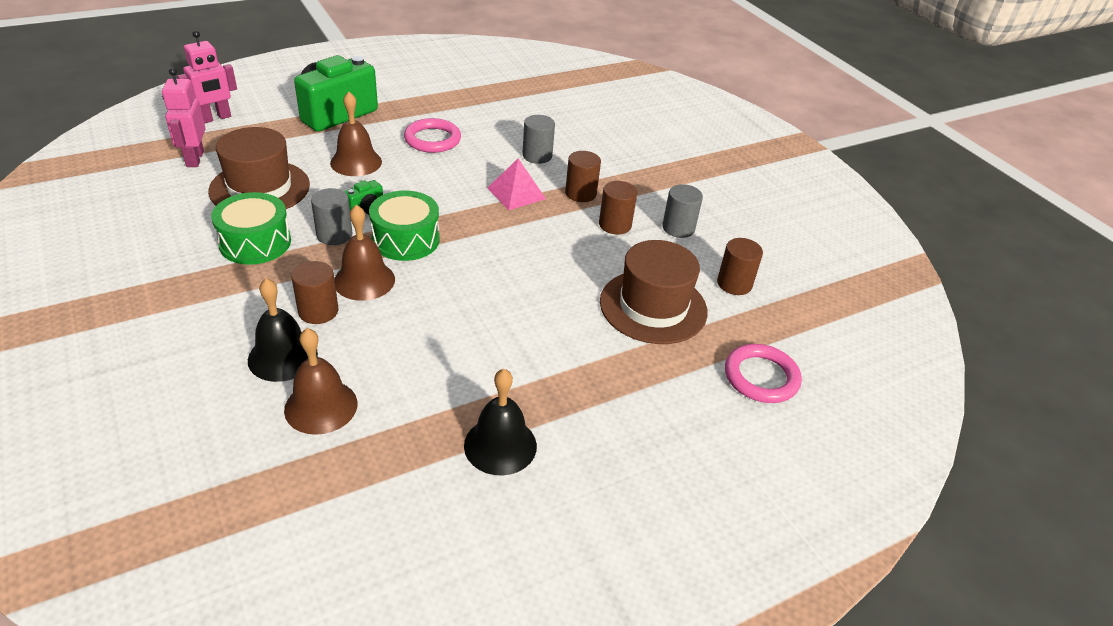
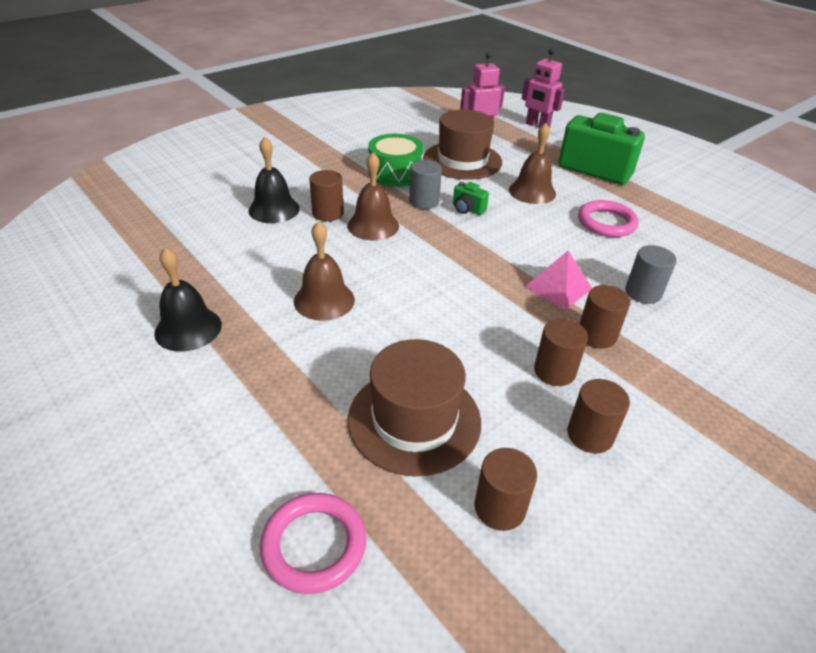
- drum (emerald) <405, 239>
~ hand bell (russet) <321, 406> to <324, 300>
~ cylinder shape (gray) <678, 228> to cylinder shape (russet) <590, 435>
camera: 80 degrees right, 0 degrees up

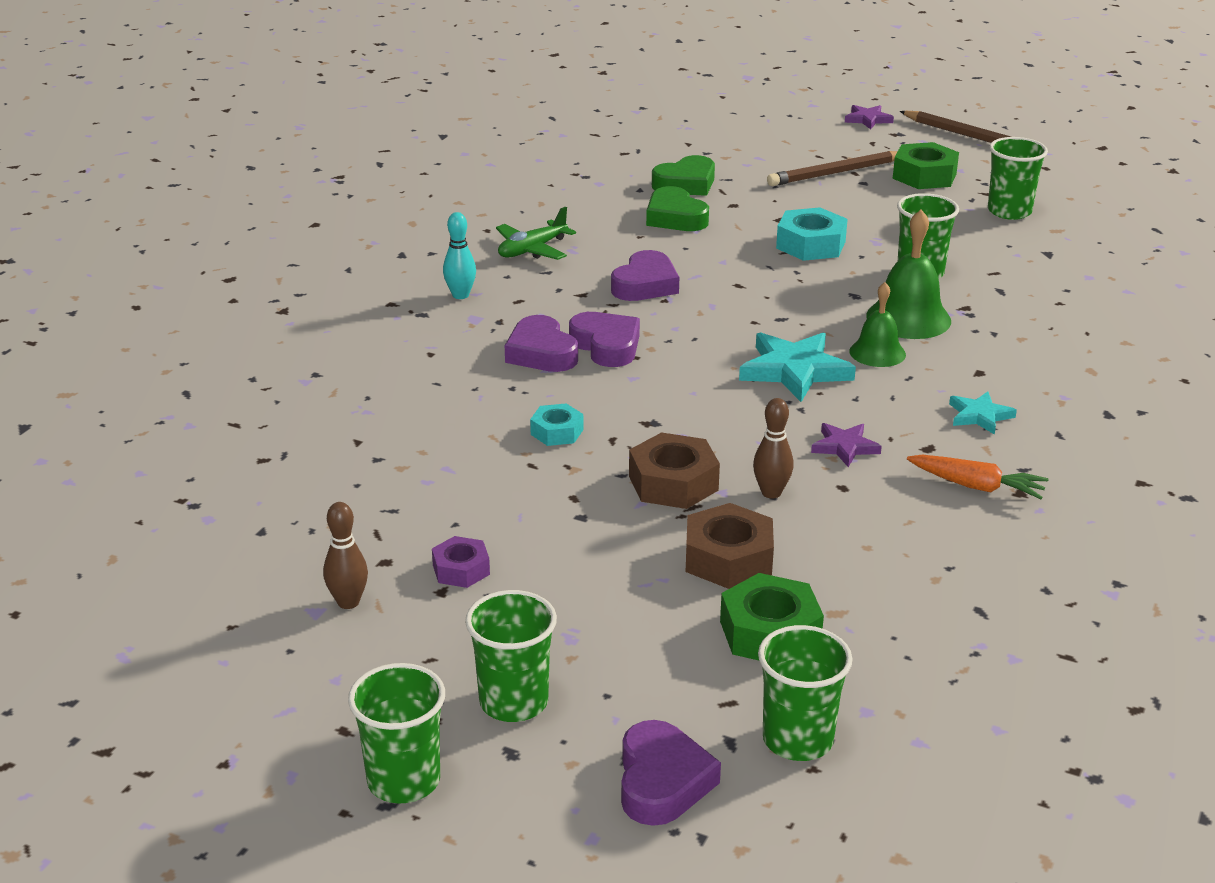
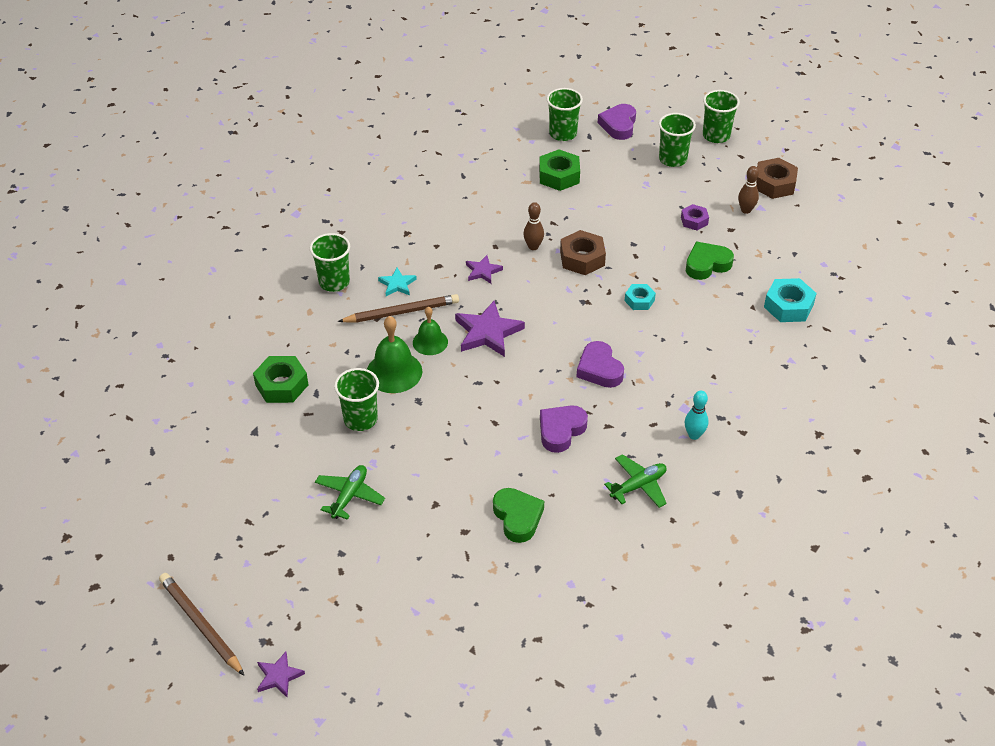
- heart (purple) <541, 353>
- toy carrot (orange) <977, 486>
+ plane (emerald) <349, 496>
~ heart (emerald) <686, 184> to <707, 264>
~ nut (russet) <728, 558> to <774, 184>
~ pencil (russet) <835, 173> to <402, 312>
~ nut (aqua) <811, 245> to <788, 306>
~ nut (emerald) <924, 176> to <282, 385>
~ beaker (emerald) <1009, 211> to <334, 282>
~ five-pointed star (aqua) <794, 370> to five-pointed star (purple) <488, 332>
camera: 170 degrees left, 15 degrees up

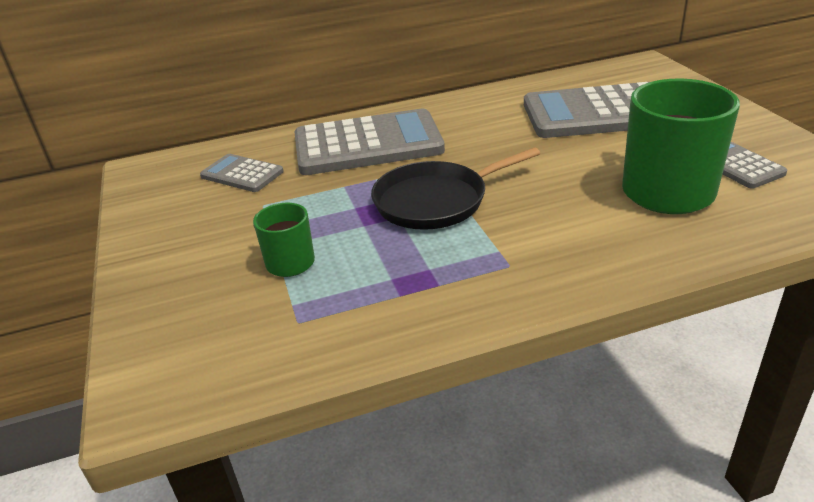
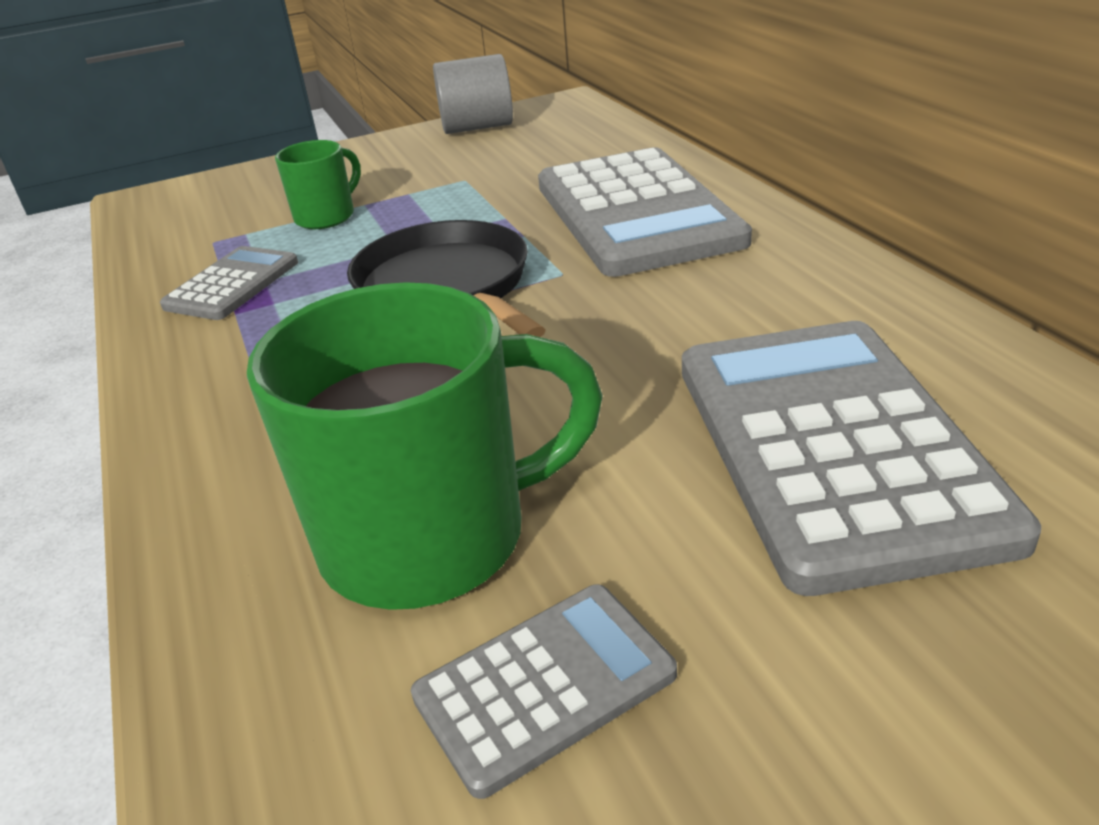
+ cylinder shape (gray) <477, 127>
~ pocket calculator (gray) <242, 174> to <232, 284>
camera: 85 degrees right, 0 degrees up

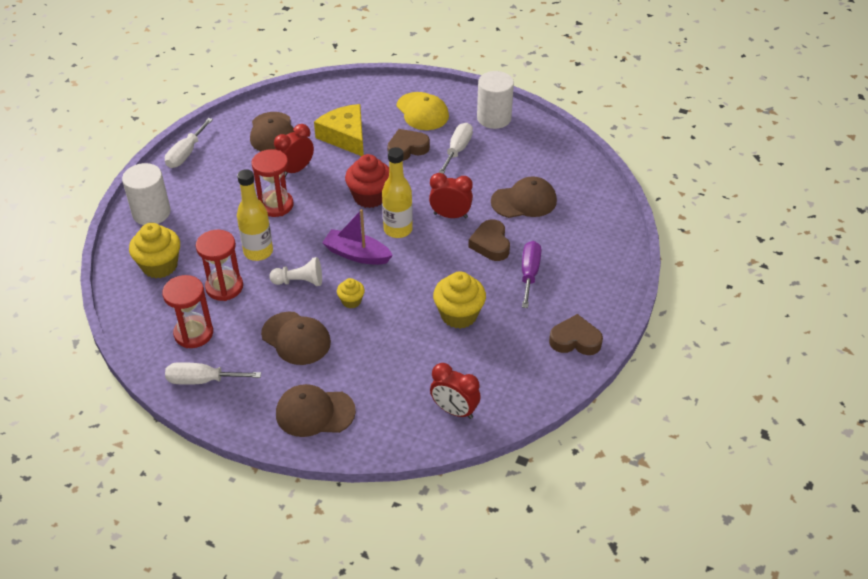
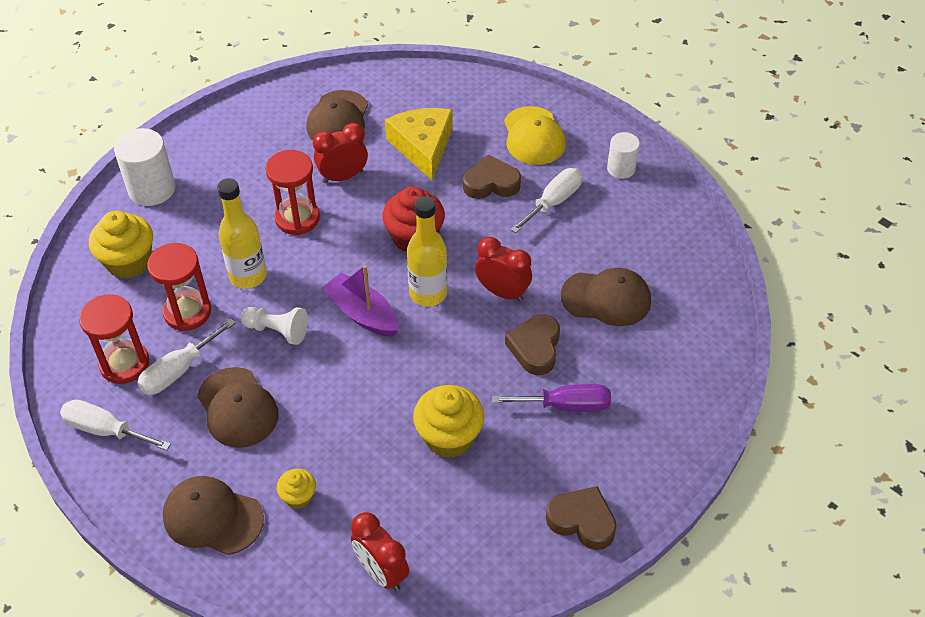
~ screwdriver (white) <186, 153> to <179, 370>
~ cupcake (bright yellow) <351, 301> to <298, 497>
~ screwdriver (purple) <529, 274> = <566, 405> 60 degrees clockwise
~ cylinder shape (white) <494, 118> = <621, 168> x0.61
camera: 20 degrees right, 5 degrees up

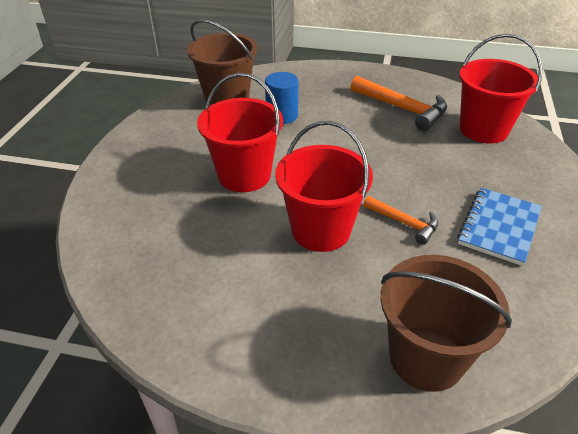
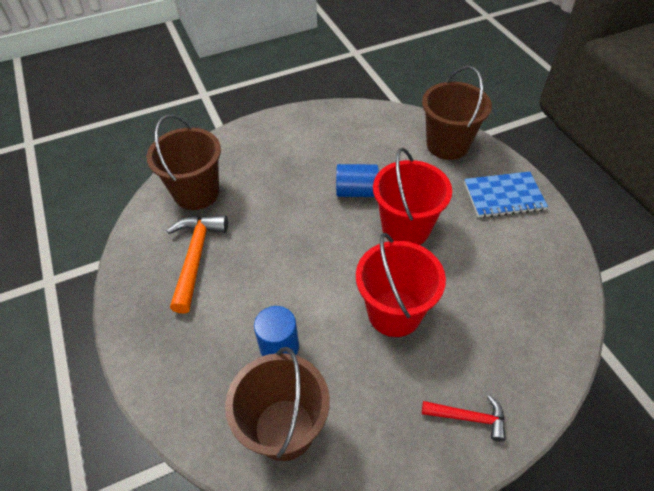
+ claw hammer (scarlet) <469, 418>
~ exercise book (cobalt) <499, 227> to <503, 196>
~ claw hammer (orange) <404, 223> to cylinder shape (cobalt) <356, 191>
~ bucket (scarlet) <483, 129> to bucket (russet) <196, 193>
camera: 125 degrees left, 10 degrees up

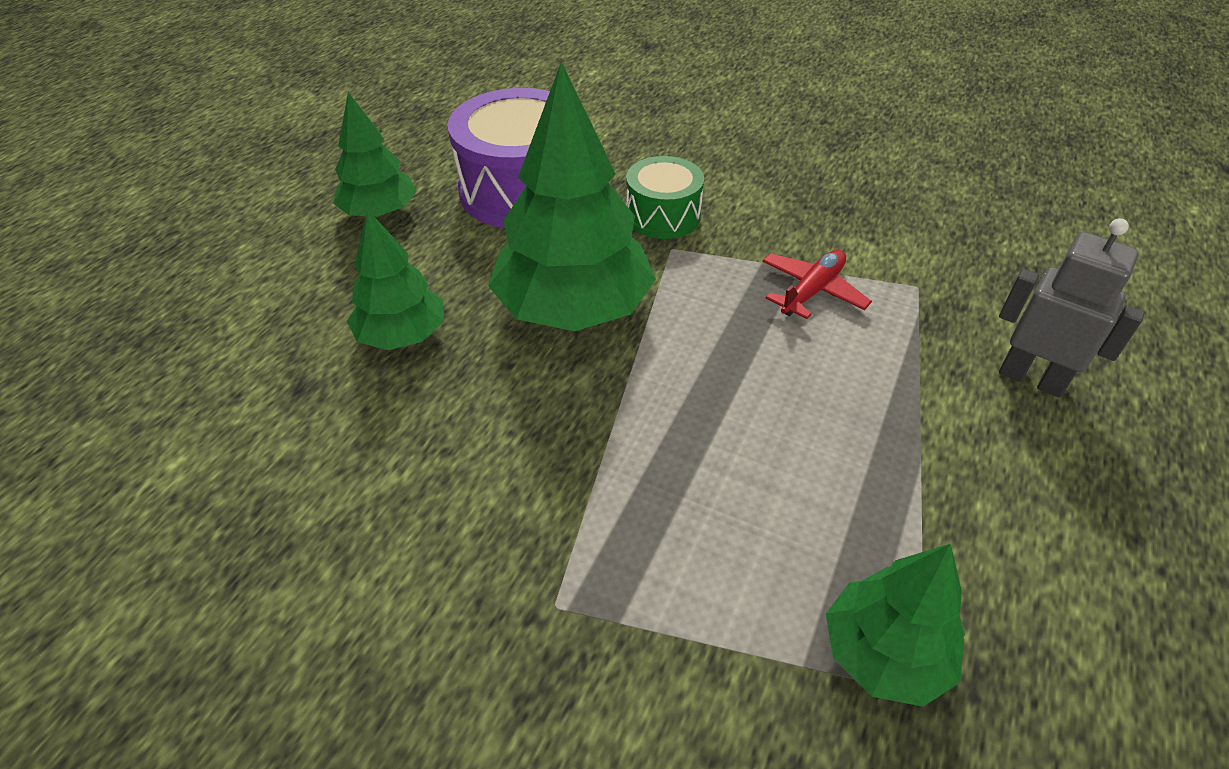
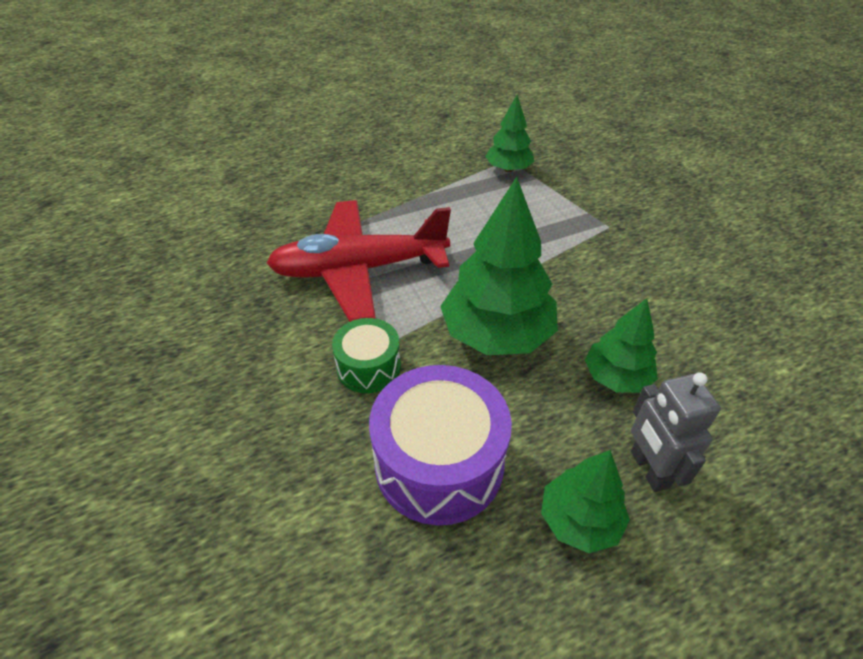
~ robot (gray) <1031, 378> to <649, 469>
~ plane (scarlet) <812, 291> = <359, 269> x2.35
camera: 140 degrees left, 0 degrees up

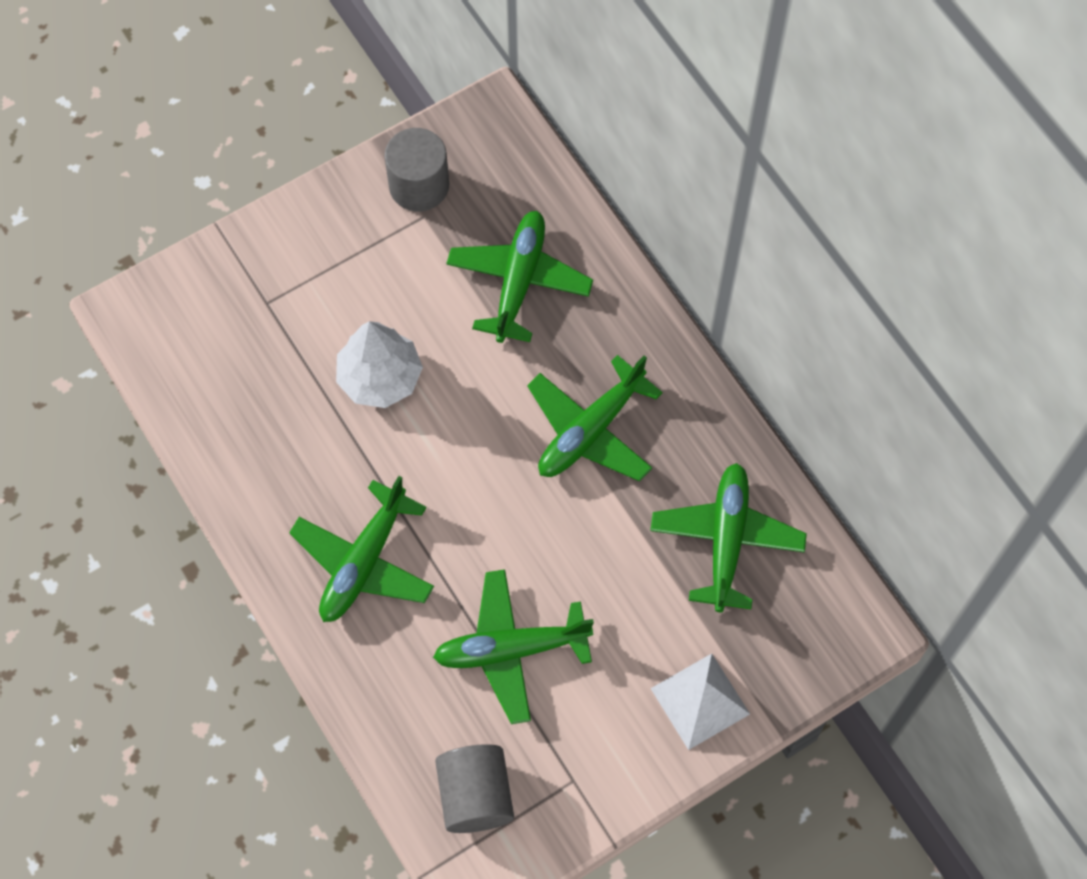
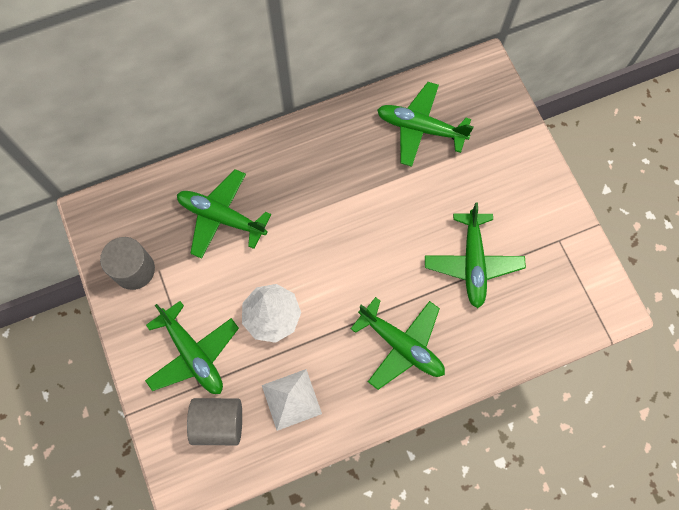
~ cylinder shape (gray) <475, 796> to <218, 423>
~ plane (emerald) <590, 430> to <193, 354>
~ pyramid shape (white) <700, 701> to <291, 399>
camera: 80 degrees left, 5 degrees up

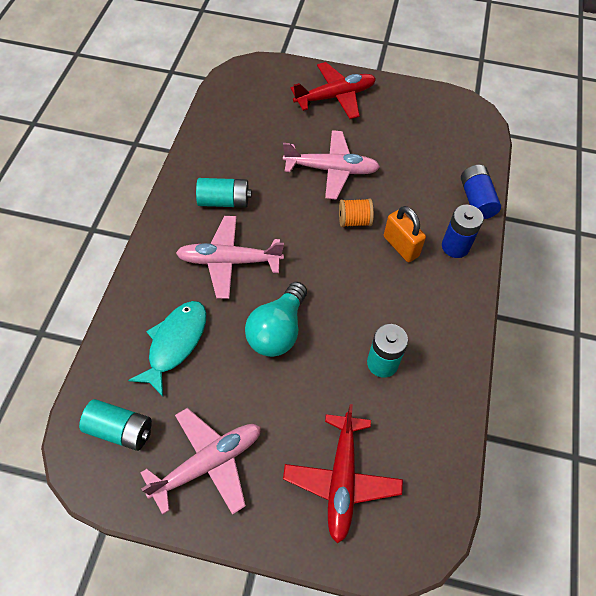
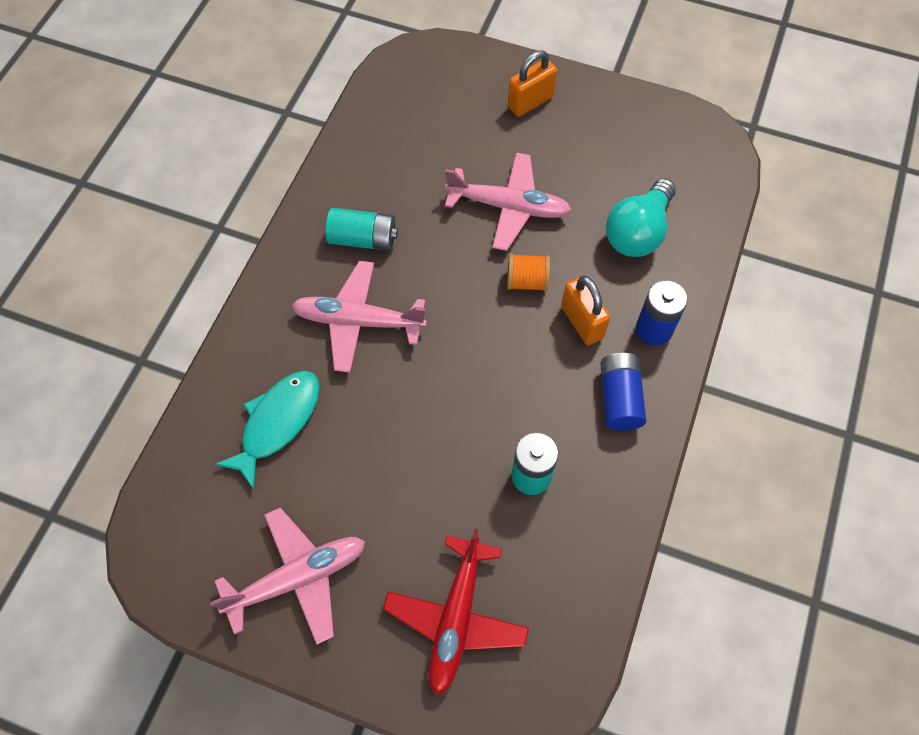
- battery (aqua) <120, 430>
~ bulb (aqua) <277, 330> to <638, 232>
~ battery (cobalt) <476, 200> to <619, 398>
~ plane (scarlet) <335, 97> to small lock (orange) <530, 102>
camera: 10 degrees right, 5 degrees up

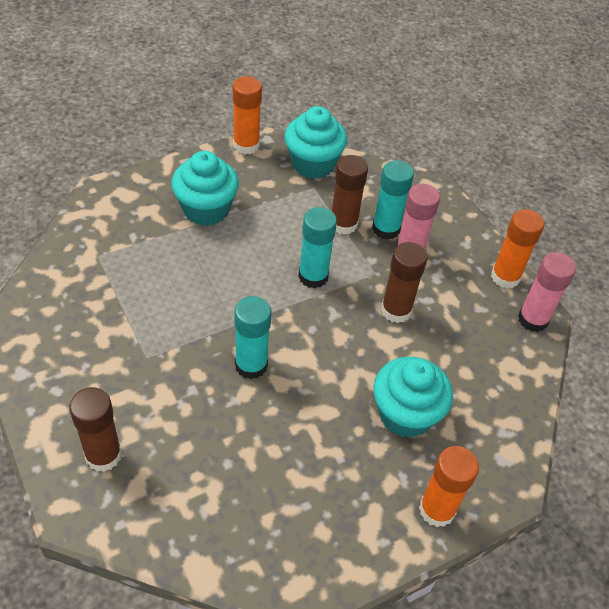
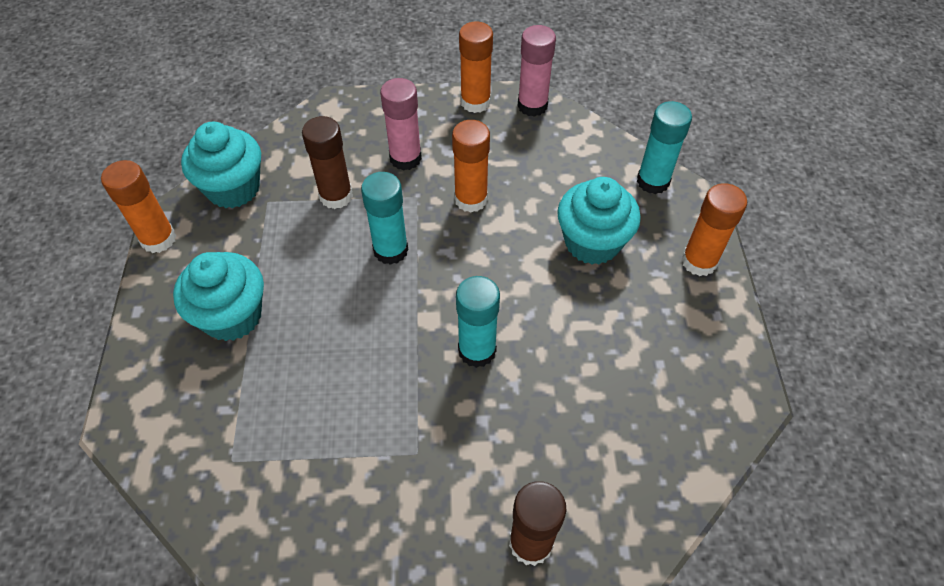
~ stick of glue (aqua) <386, 229> to <653, 181>
~ stick of glue (russet) <396, 310> to stick of glue (orange) <471, 199>
camera: 60 degrees left, 5 degrees up

